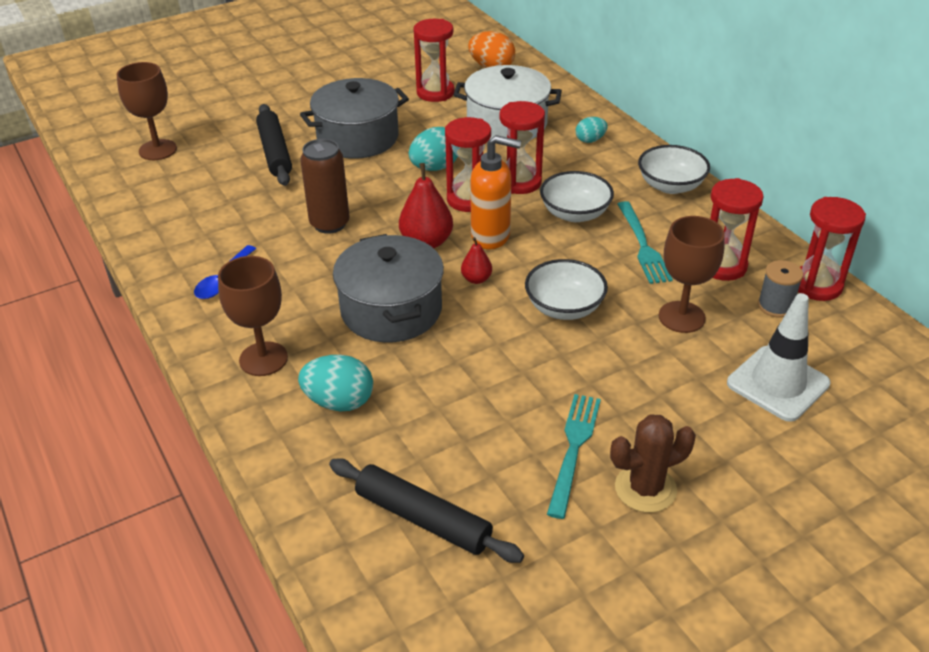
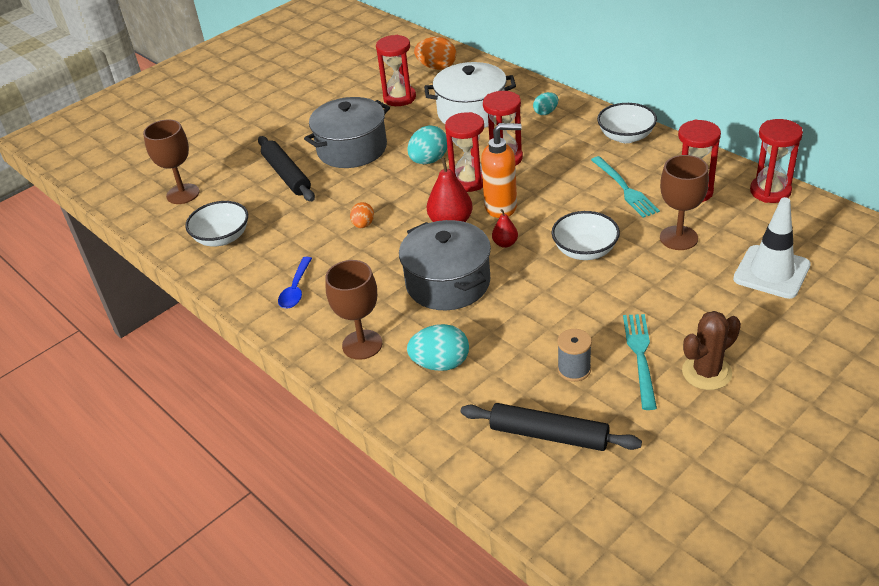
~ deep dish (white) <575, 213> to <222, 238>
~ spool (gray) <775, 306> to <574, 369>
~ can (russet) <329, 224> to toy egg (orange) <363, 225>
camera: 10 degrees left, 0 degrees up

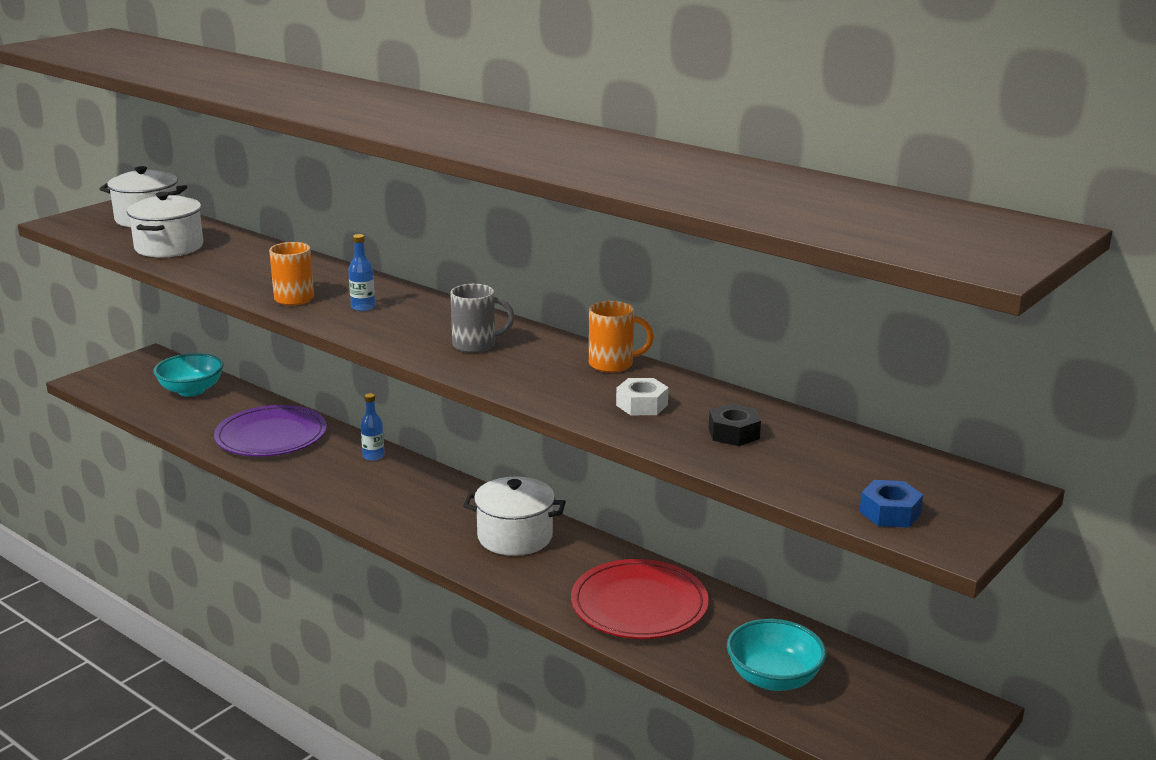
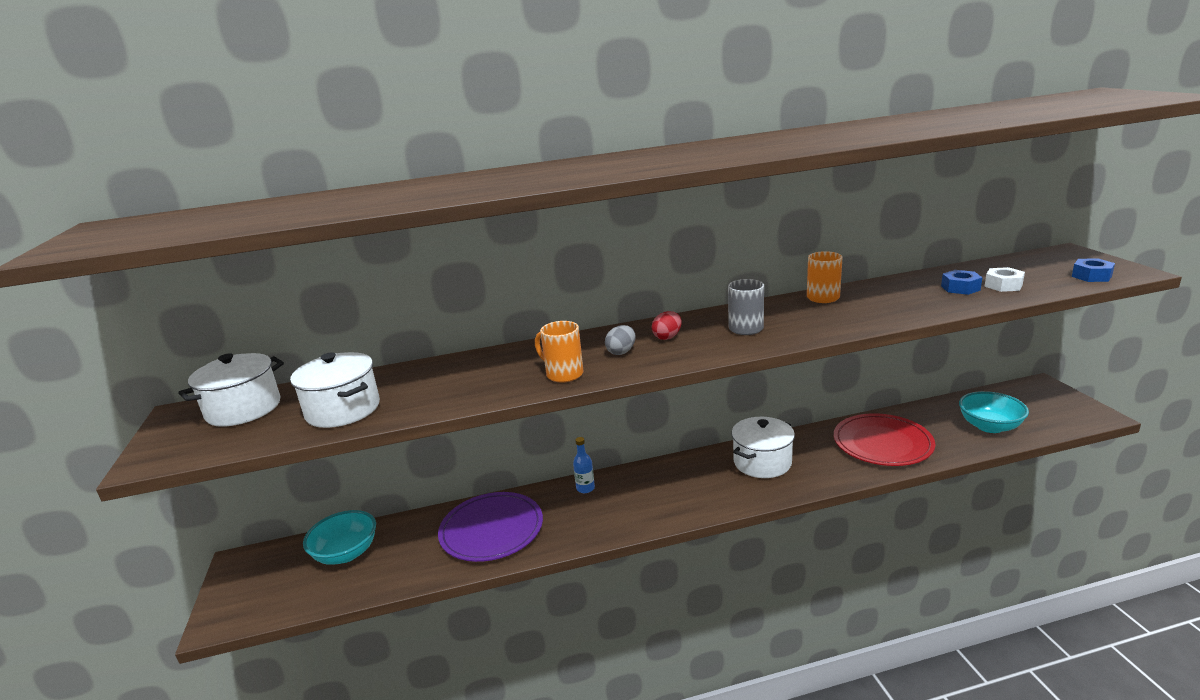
+ toy egg (scarlet) <667, 337>
~ nut (white) <642, 405> to <1003, 285>
~ flask (cobalt) <363, 307> to toy egg (gray) <621, 352>
~ nut (ebony) <733, 433> to nut (cobalt) <960, 288>
camera: 50 degrees left, 0 degrees up

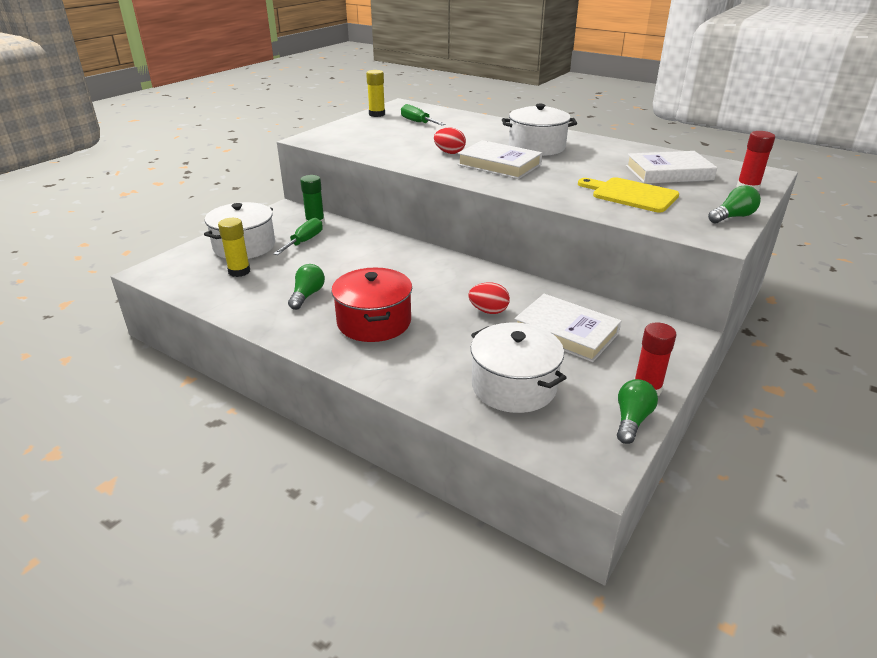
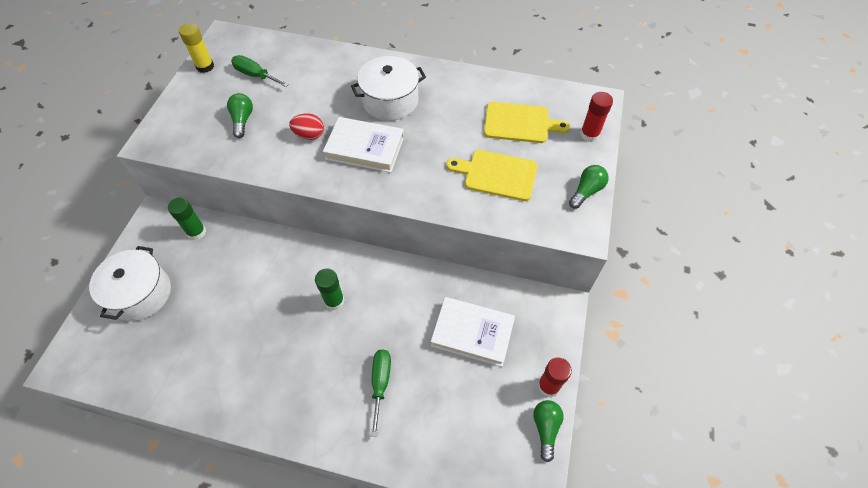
- stick of glue (bright yellow) <239, 271>
- pot (scarlet) <374, 322>
- toy egg (scarlet) <488, 311>
- pot (white) <514, 386>
+ stick of glue (emerald) <334, 301>
~ screwdriver (emerald) <304, 241> to <380, 383>
~ bulb (emerald) <307, 295> to <242, 120>
~ hardback (white) <668, 173> to bread board (bright yellow) <520, 123>
camera: 20 degrees left, 25 degrees up

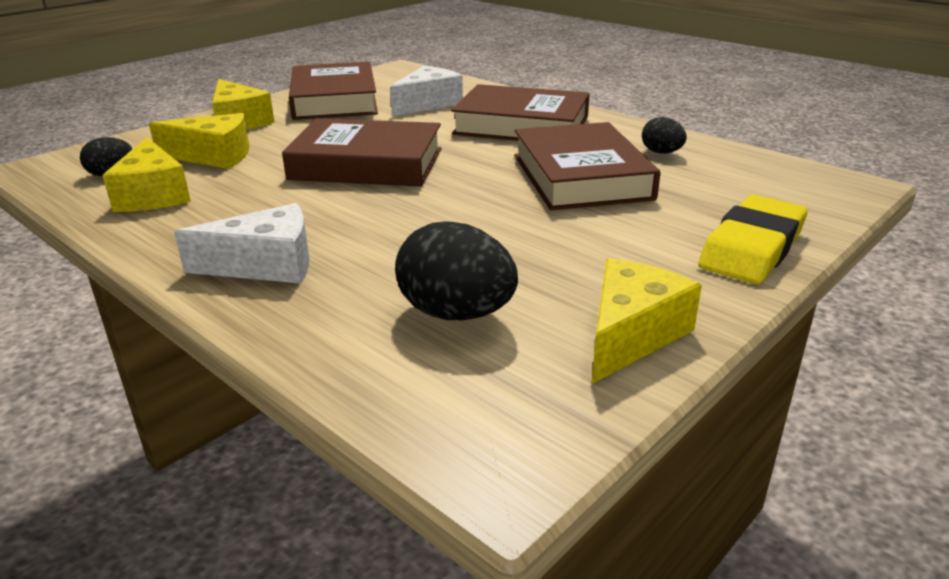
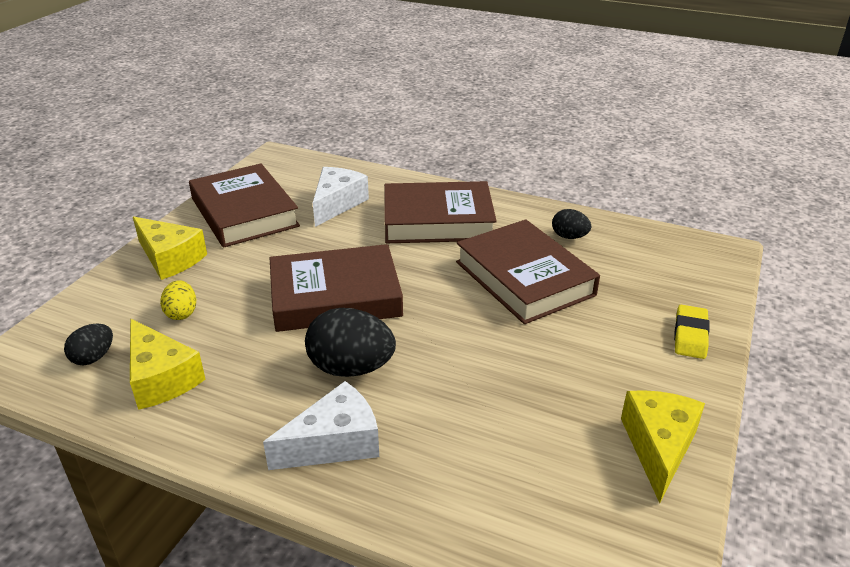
~ toy egg (ebony) <456, 313> to <351, 368>
~ cheese (bright yellow) <214, 156> to toy egg (bright yellow) <181, 313>
~ gum eraser (bright yellow) <752, 248> = <690, 335> x0.62
camera: 20 degrees left, 5 degrees up

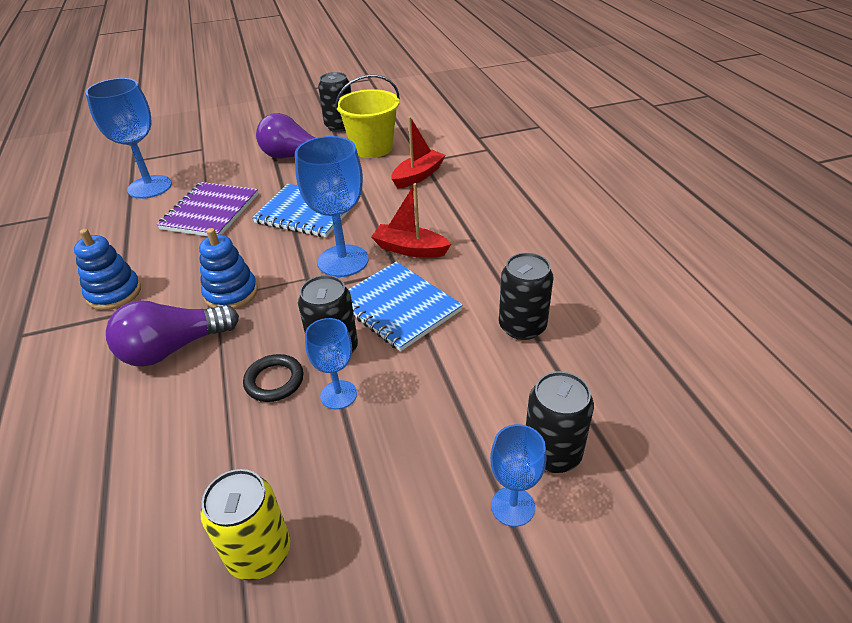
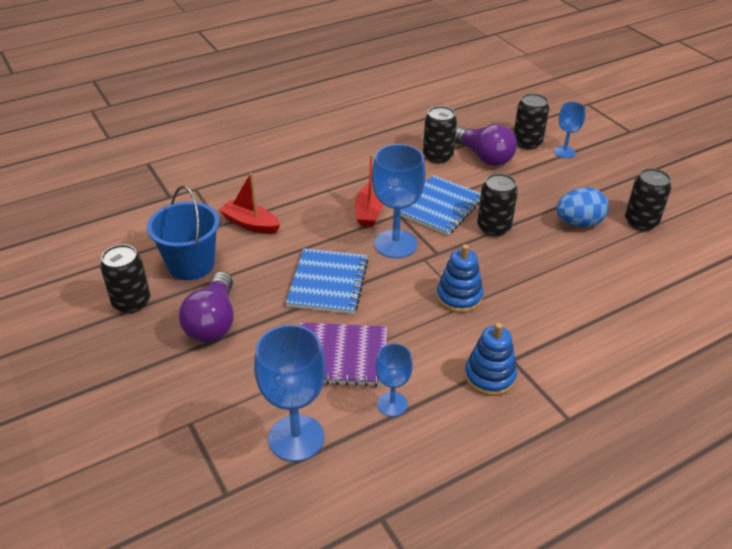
- ring (ebony) <274, 381>
+ toy egg (cobalt) <578, 223>
~ bulb (purple) <173, 348> to <483, 157>
~ chalice (cobalt) <338, 395> to <392, 404>
~ can (bright yellow) <259, 552> to can (ebony) <641, 222>
~ bucket (bright yellow) <372, 148> to bucket (cobalt) <191, 264>
camera: 105 degrees left, 0 degrees up

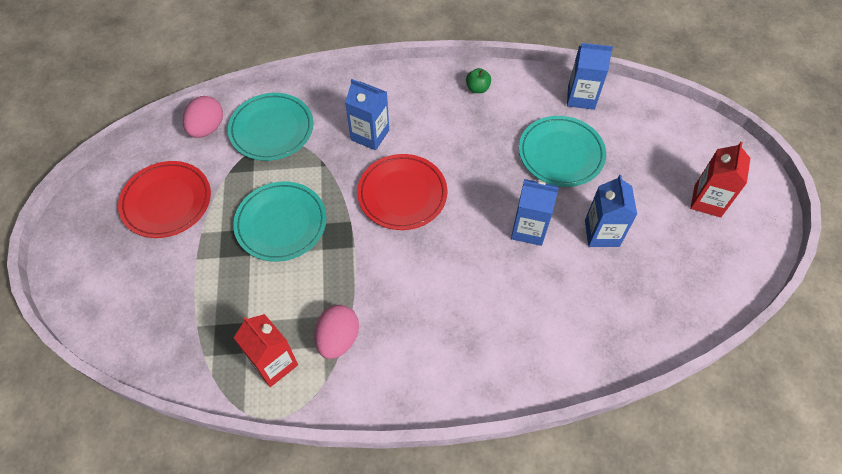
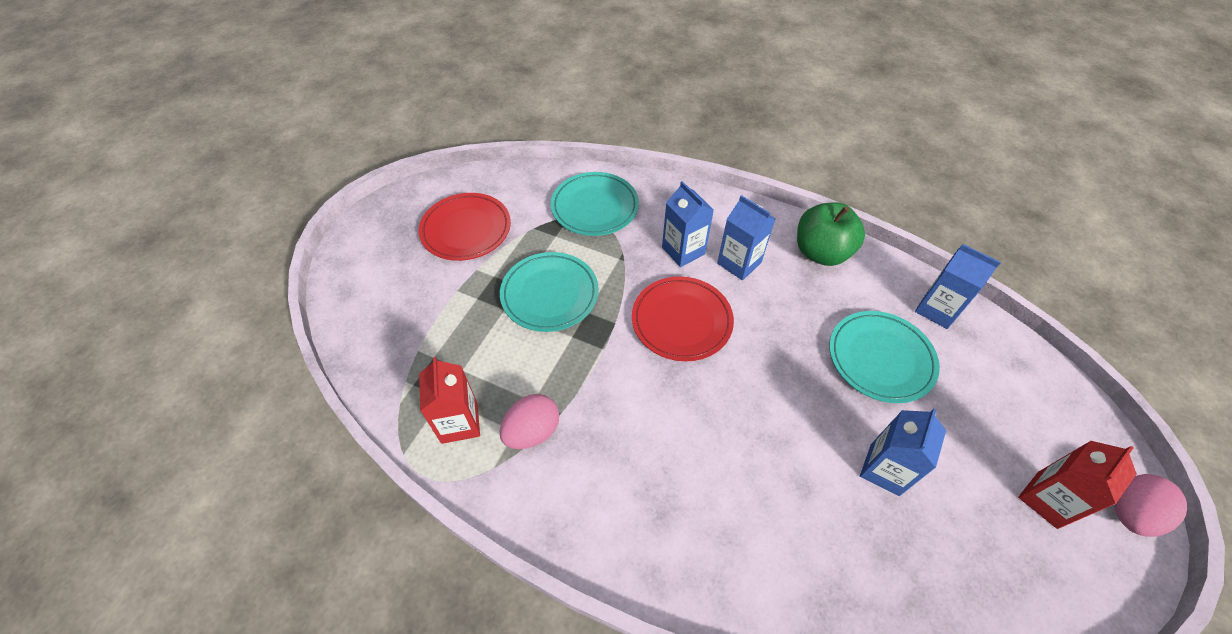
~ toy egg (pink) <207, 128> to <1129, 513>
~ carton (cobalt) <528, 229> to <739, 263>
~ apple fruit (emerald) <477, 88> = <821, 252> x2.18
camera: 30 degrees right, 5 degrees down

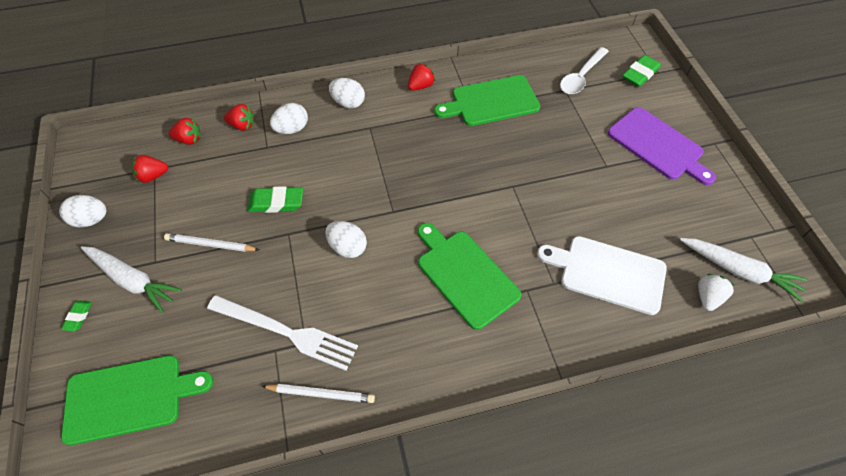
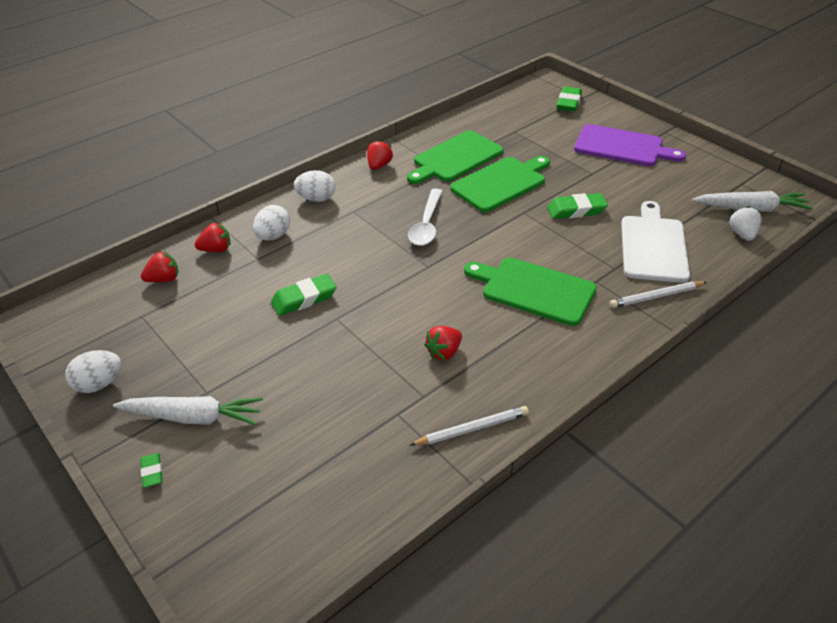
- dinner fork (white) <286, 332>
- toy egg (white) <347, 247>
+ gum eraser (emerald) <576, 210>
~ bread board (emerald) <129, 397> to <501, 183>
~ strawberry (scarlet) <153, 176> to <444, 352>
~ pencil (white) <210, 244> to <656, 297>
~ tablespoon (white) <581, 77> to <426, 225>
~ bread board (white) <607, 273> = <653, 246> 105 degrees clockwise
camera: 25 degrees left, 15 degrees down

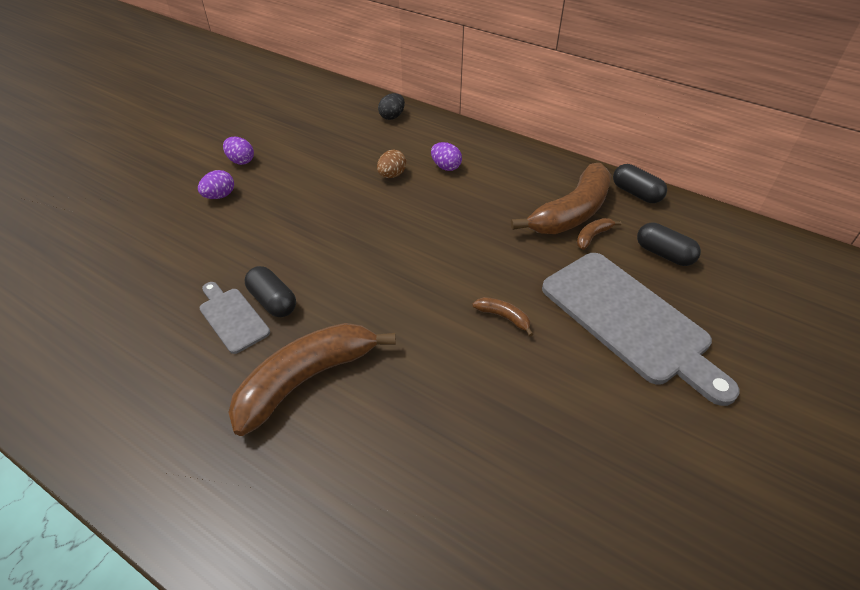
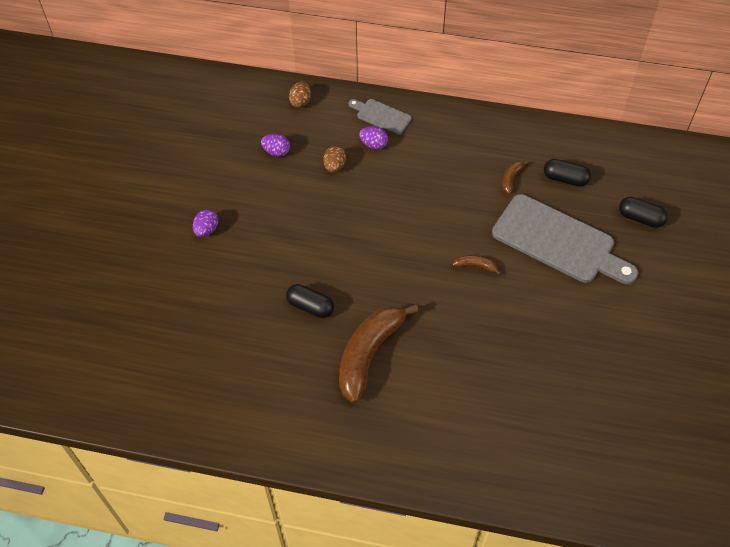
- banana fruit (russet) <571, 212>
~ bread board (gray) <232, 317> to <381, 116>
~ toy egg (purple) <241, 161> to <276, 152>
~ pill shape (ebony) <636, 193> to <640, 218>
~ toy egg (ebony) <392, 116> to toy egg (russet) <300, 101>
camera: 20 degrees left, 10 degrees up

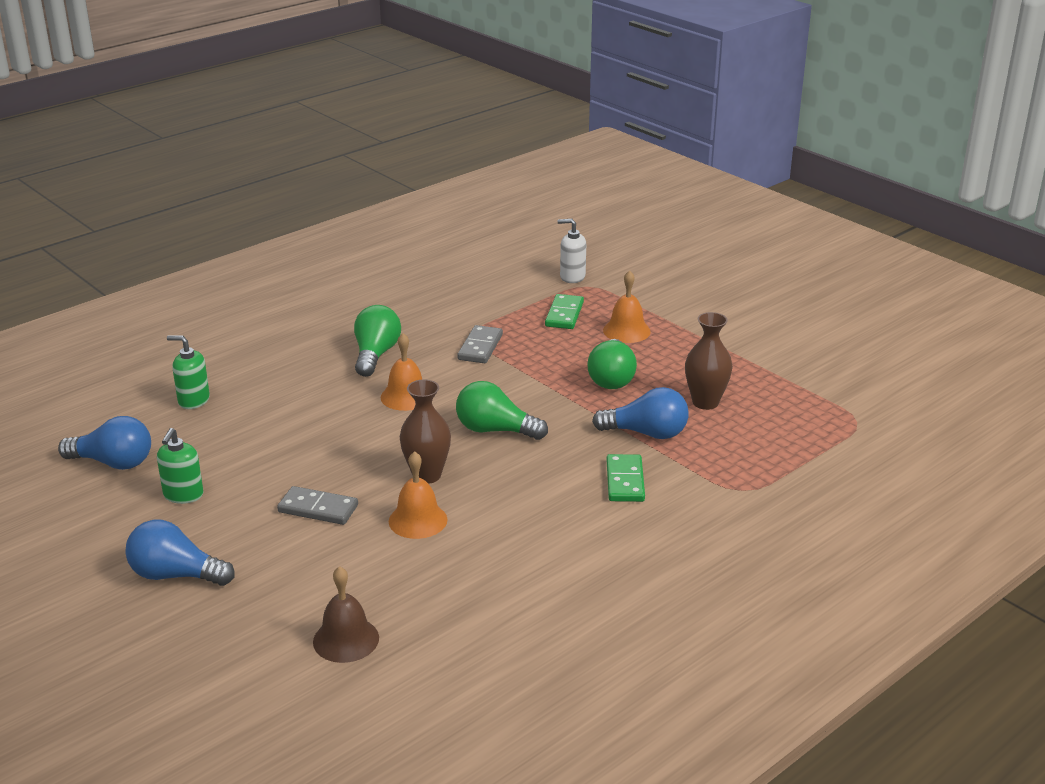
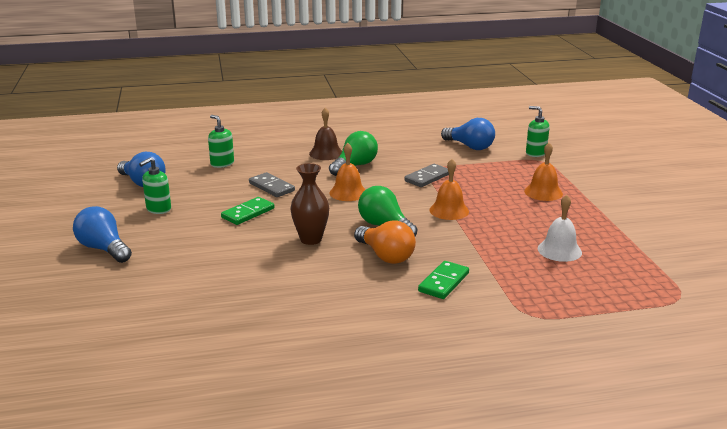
- bulb (emerald) <611, 378>
+ bulb (orange) <385, 256>
~ domino tile (gray) <318, 508> to <271, 187>
~ hand bell (russet) <346, 639> to <326, 153>
~ hand bell (orange) <418, 520> to <449, 210>
~ domino tile (emerald) <564, 314> to <248, 213>
~ bulb (cobalt) <646, 433> to <470, 146>
~ vase (russet) <705, 402> to hand bell (white) <559, 250>
~ soap pump (white) <572, 277> to soap pump (emerald) <535, 153>
camera: 30 degrees right, 5 degrees down

